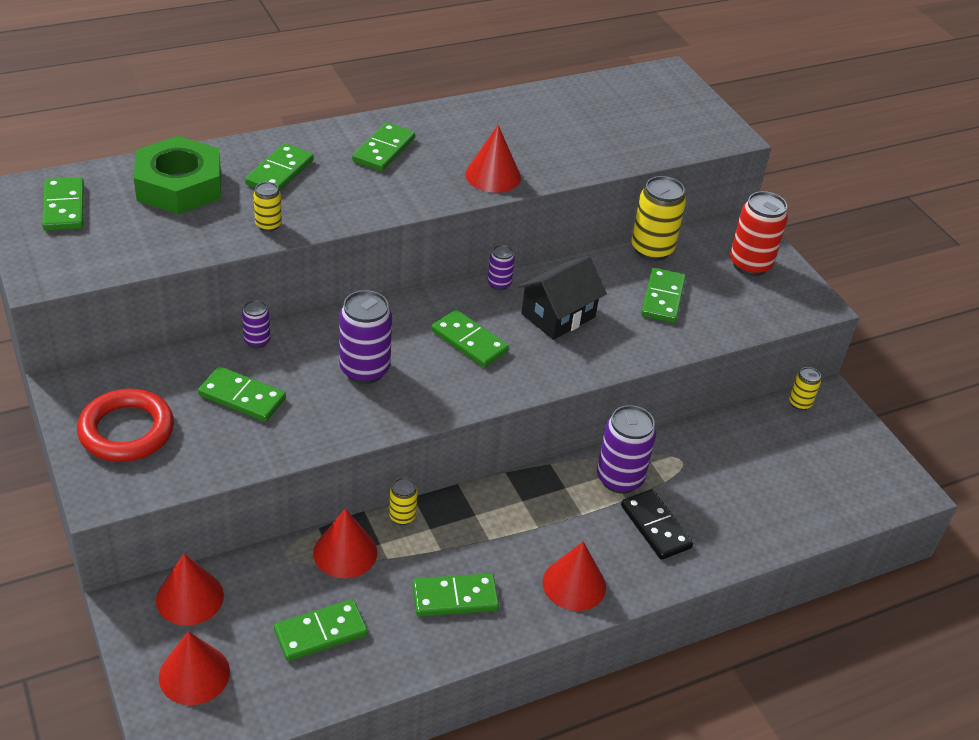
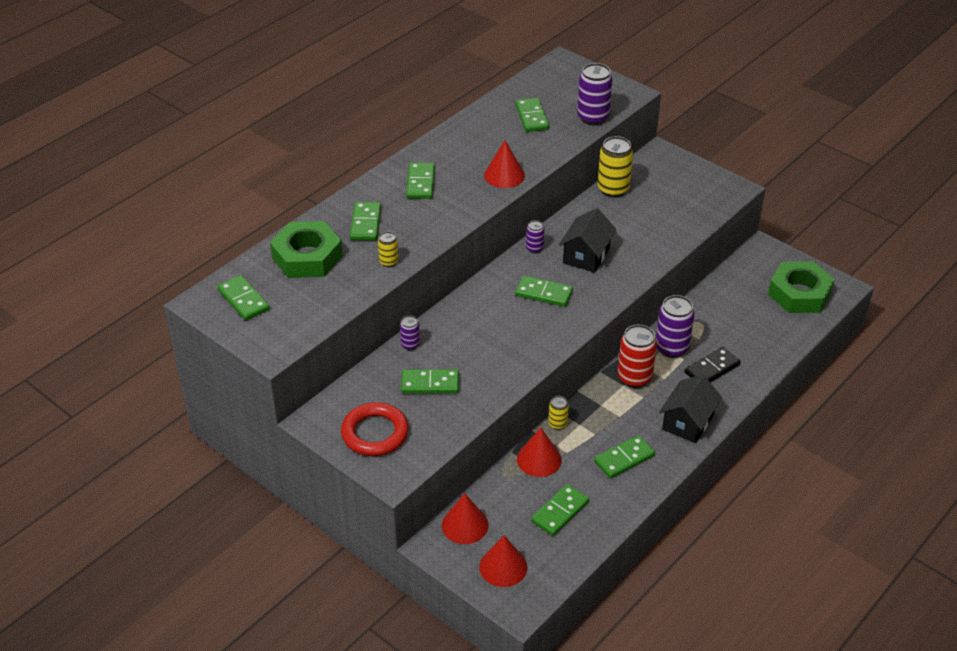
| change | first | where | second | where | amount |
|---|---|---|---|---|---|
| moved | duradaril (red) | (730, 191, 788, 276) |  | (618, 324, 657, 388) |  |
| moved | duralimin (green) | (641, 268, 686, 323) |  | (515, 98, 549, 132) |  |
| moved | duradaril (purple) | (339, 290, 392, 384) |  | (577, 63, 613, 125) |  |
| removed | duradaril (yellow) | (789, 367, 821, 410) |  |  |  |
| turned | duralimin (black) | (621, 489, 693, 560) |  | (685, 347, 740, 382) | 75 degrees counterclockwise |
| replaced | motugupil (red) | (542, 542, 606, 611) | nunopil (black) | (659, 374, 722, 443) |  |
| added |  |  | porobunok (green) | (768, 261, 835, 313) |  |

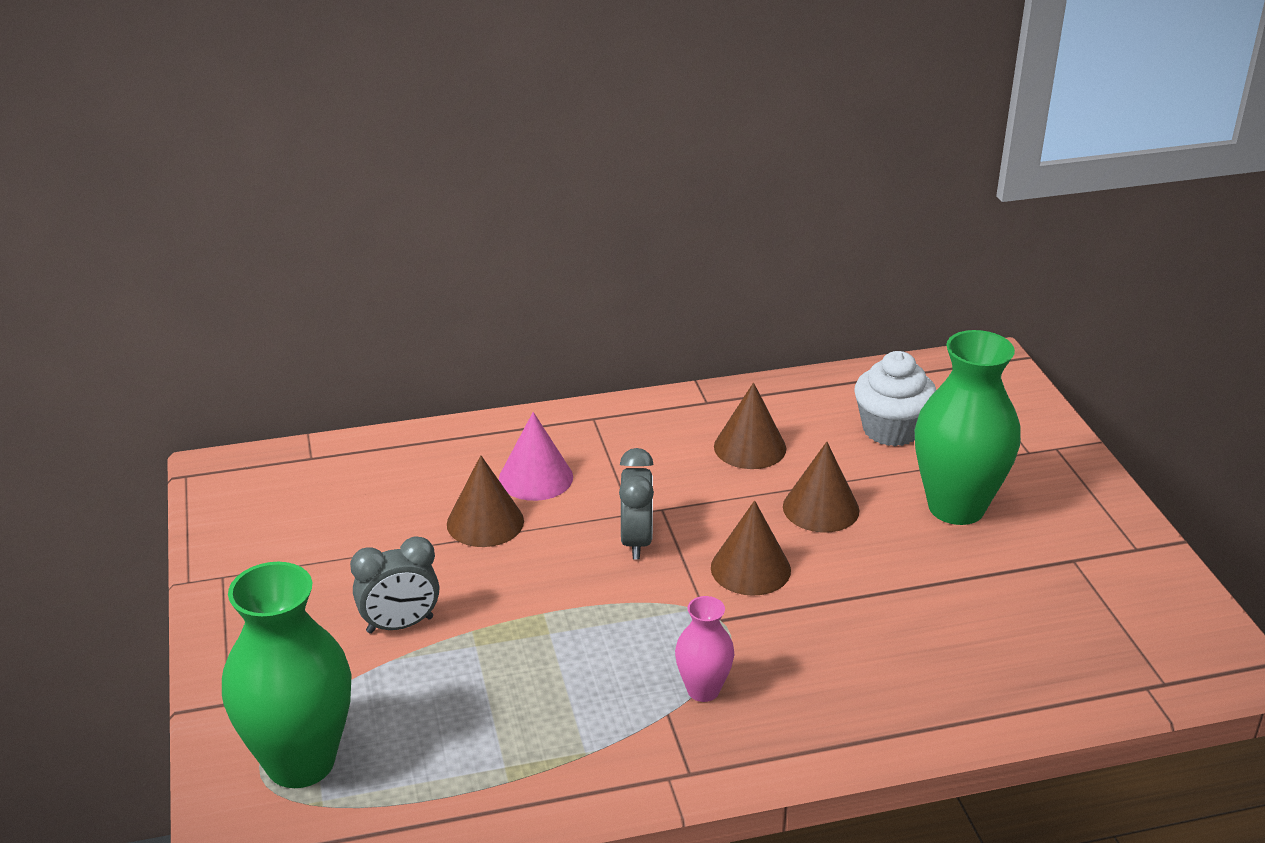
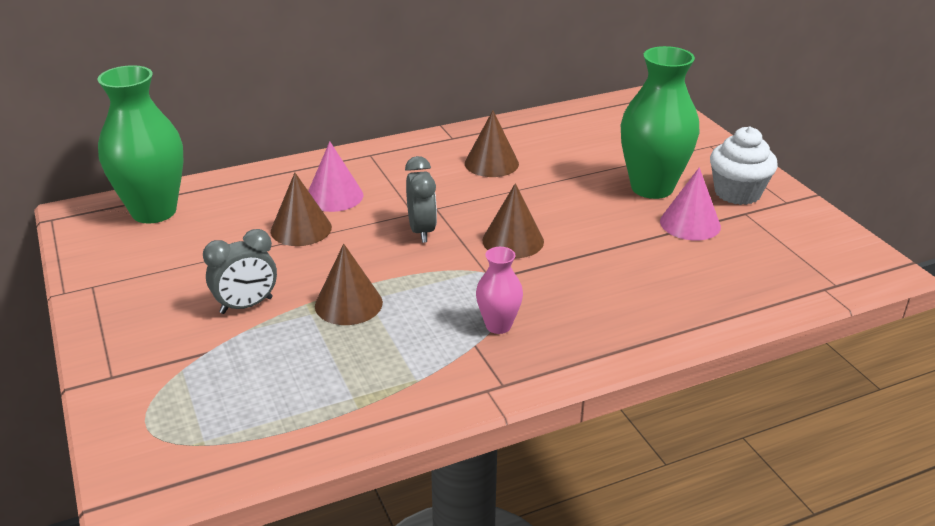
| change | first | where | second | where | amount |
|---|---|---|---|---|---|
| moved | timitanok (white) | (854, 351, 936, 446) |  | (710, 126, 778, 205) |  |
| moved | motugupil (brown) | (783, 442, 859, 533) |  | (315, 244, 383, 325) |  |
| moved | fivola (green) | (222, 562, 352, 788) |  | (98, 65, 183, 224) |  |
| added |  |  | motugupil (pink) | (660, 167, 721, 241) |  |

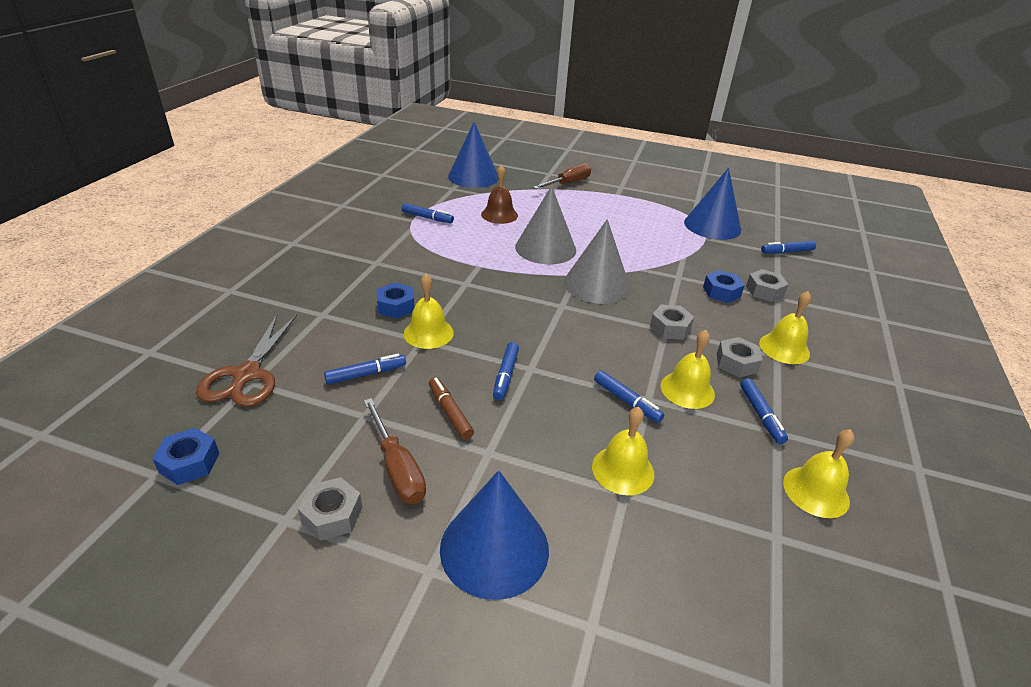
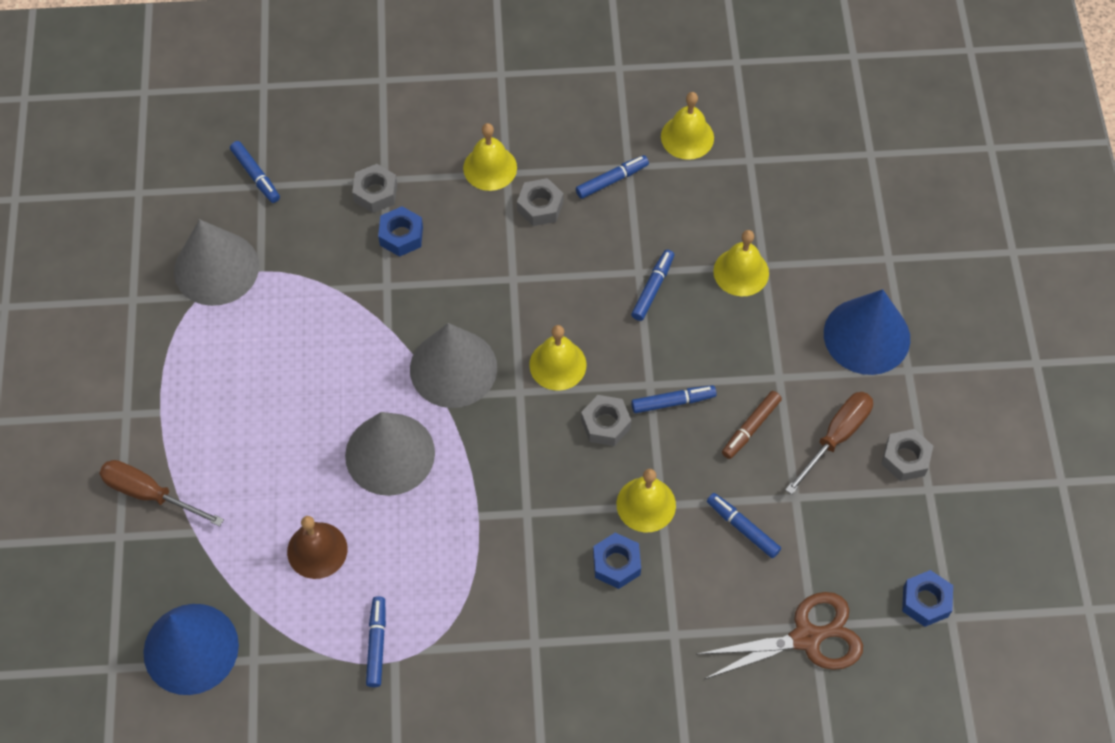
| change | first | where | second | where | amount |
|---|---|---|---|---|---|
| recoloured | motugupil (blue) | (684, 168, 741, 240) | motugupil (grey) | (174, 219, 259, 306) |  |
| moved | porobunok (grey) | (650, 304, 694, 340) |  | (581, 395, 631, 446) |  |
| moved | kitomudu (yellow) | (661, 330, 715, 409) |  | (529, 325, 587, 391) |  |

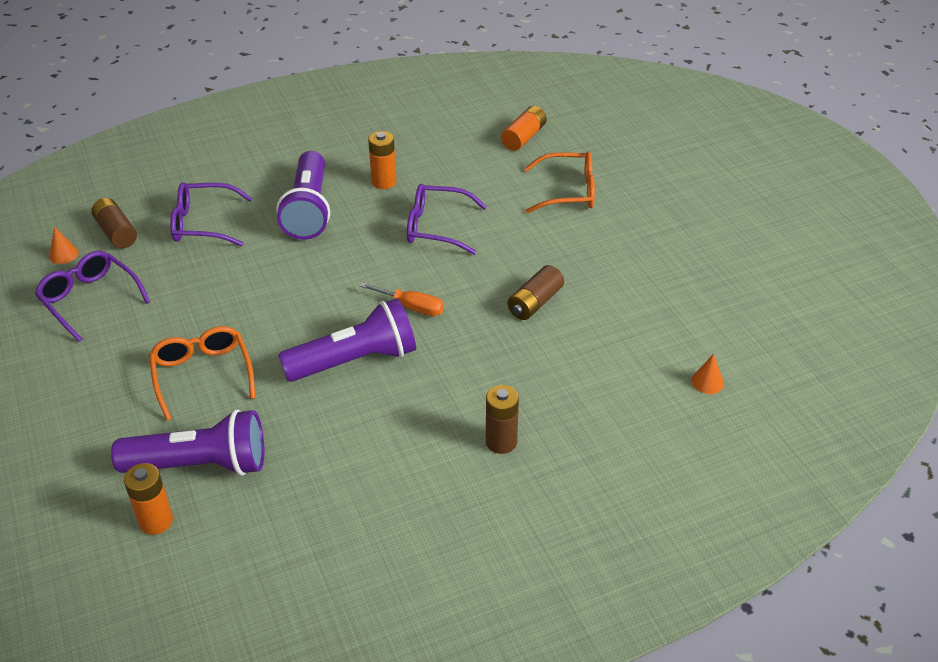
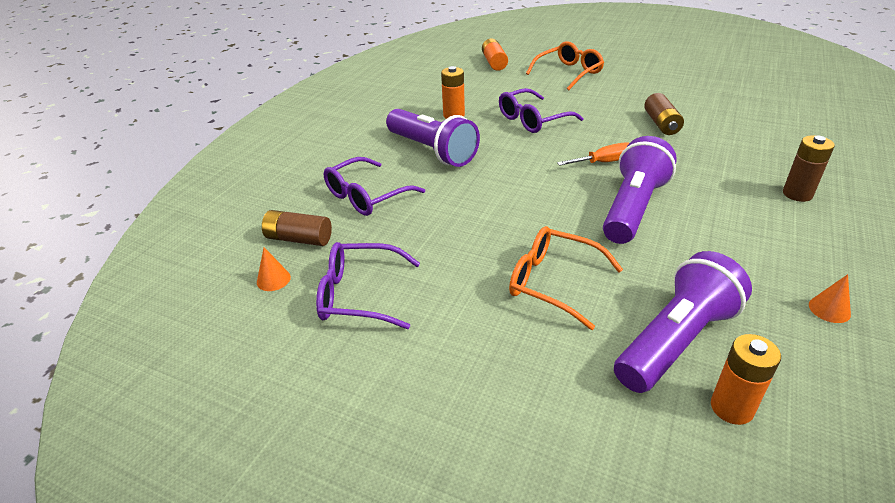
| change | first | where | second | where | amount |
|---|---|---|---|---|---|
| moved | motugupil (orange) | (691, 354, 724, 394) |  | (809, 274, 851, 323) |  |

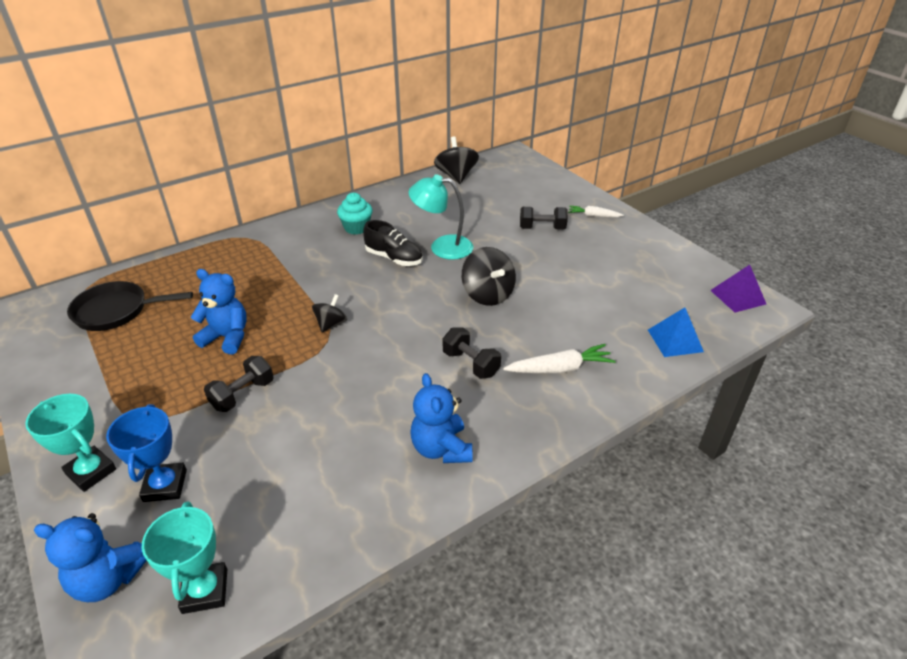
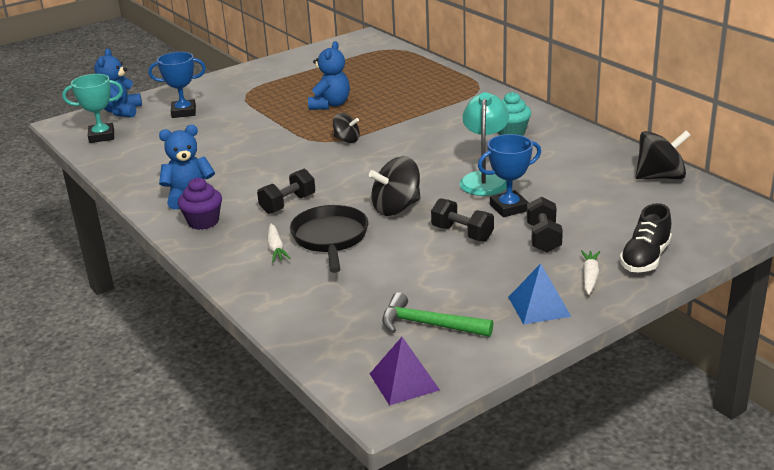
| change | first | where | second | where | amount |
|---|---|---|---|---|---|
| moved | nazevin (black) | (363, 220, 423, 266) |  | (620, 203, 672, 272) |  |
| moved | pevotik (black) | (67, 281, 193, 331) |  | (290, 205, 368, 273) |  |
| moved | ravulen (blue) | (648, 308, 704, 357) |  | (508, 263, 571, 325) |  |
| resized | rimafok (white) | (503, 344, 616, 373) |  | (267, 223, 291, 262) | x0.65 |
| moved | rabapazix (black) | (204, 356, 274, 412) |  | (431, 198, 494, 241) |  |
| removed | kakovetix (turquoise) | (25, 394, 116, 492) |  |  |  |
| added |  |  | kakovetix (blue) | (478, 134, 541, 217) |  |
| added |  |  | timitanok (purple) | (178, 178, 222, 230) |  |
| added |  |  | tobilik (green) | (382, 292, 493, 337) |  |

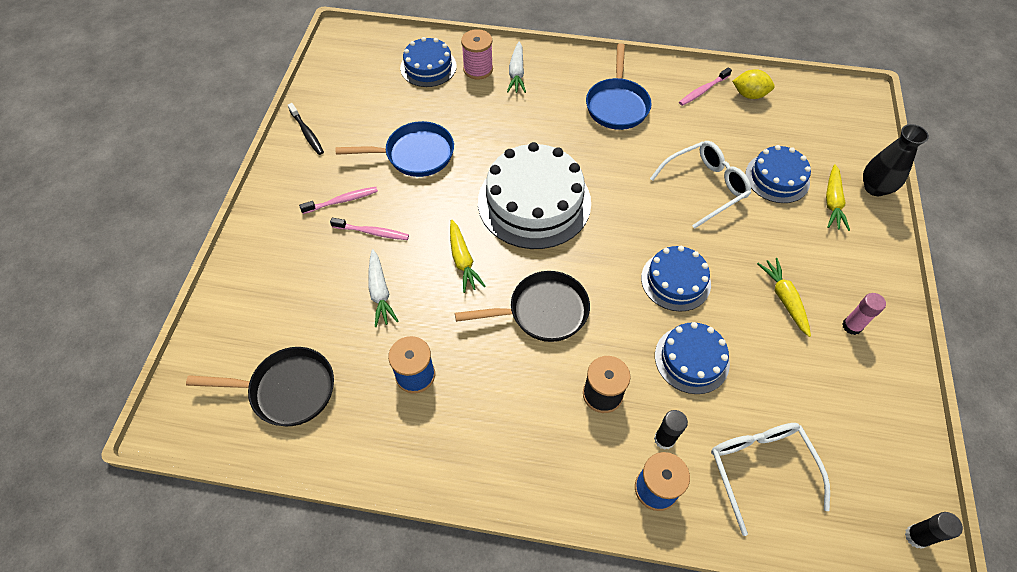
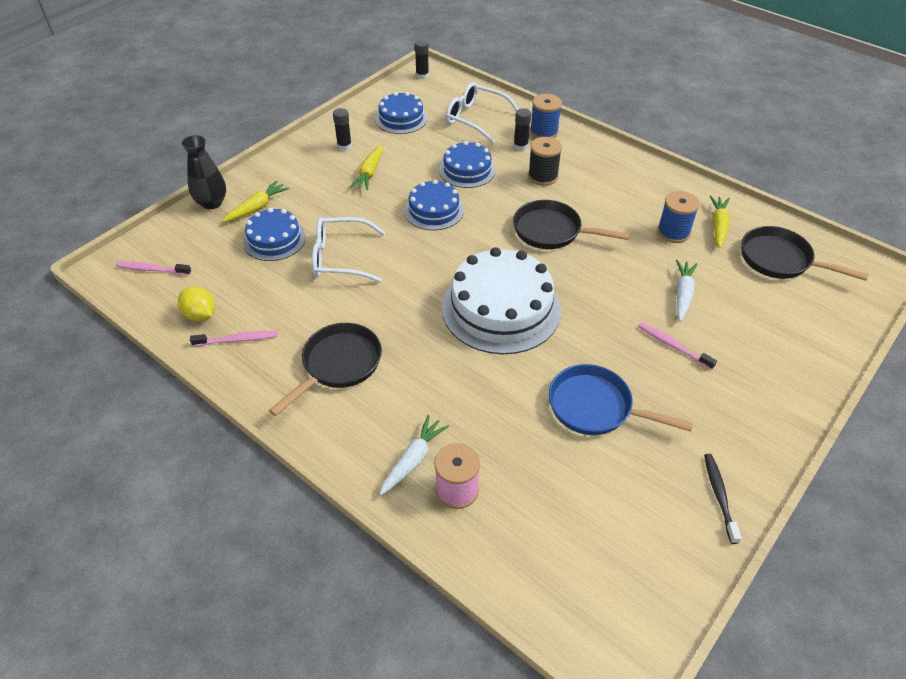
| change | first | where | second | where | amount |
|---|---|---|---|---|---|
| moved | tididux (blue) | (400, 37, 457, 87) |  | (375, 92, 428, 134) |  |
| recoloured | pevotik (blue) | (586, 43, 652, 130) | pevotik (black) | (269, 323, 382, 416) |  |
| moved | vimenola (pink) | (299, 187, 378, 214) |  | (116, 261, 191, 275) |  |
| moved | rimafok (yellow) | (450, 220, 486, 293) |  | (710, 196, 730, 248) |  |
| recoloured | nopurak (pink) | (842, 293, 886, 335) | nopurak (black) | (333, 108, 352, 151) |  |
| turned | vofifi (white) | (711, 423, 830, 536) |  | (446, 82, 518, 143) | 105 degrees clockwise |

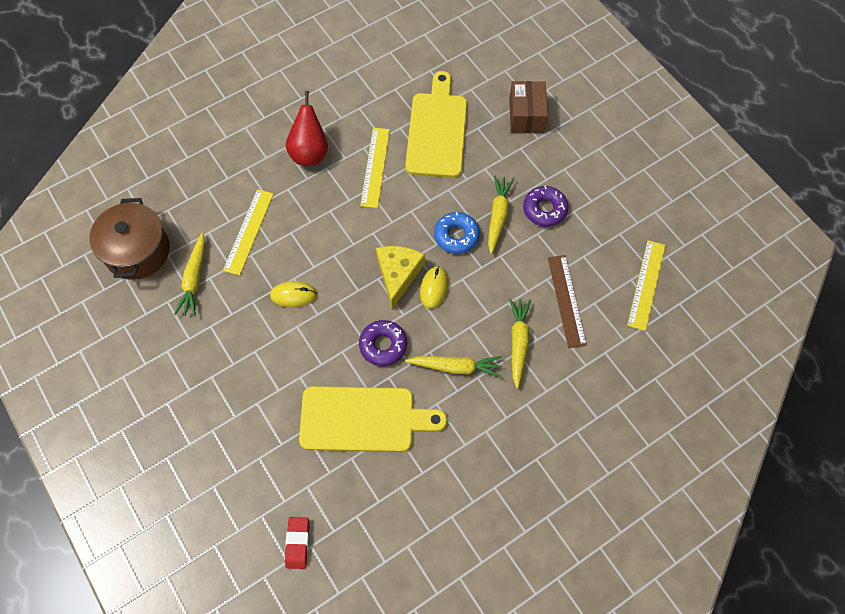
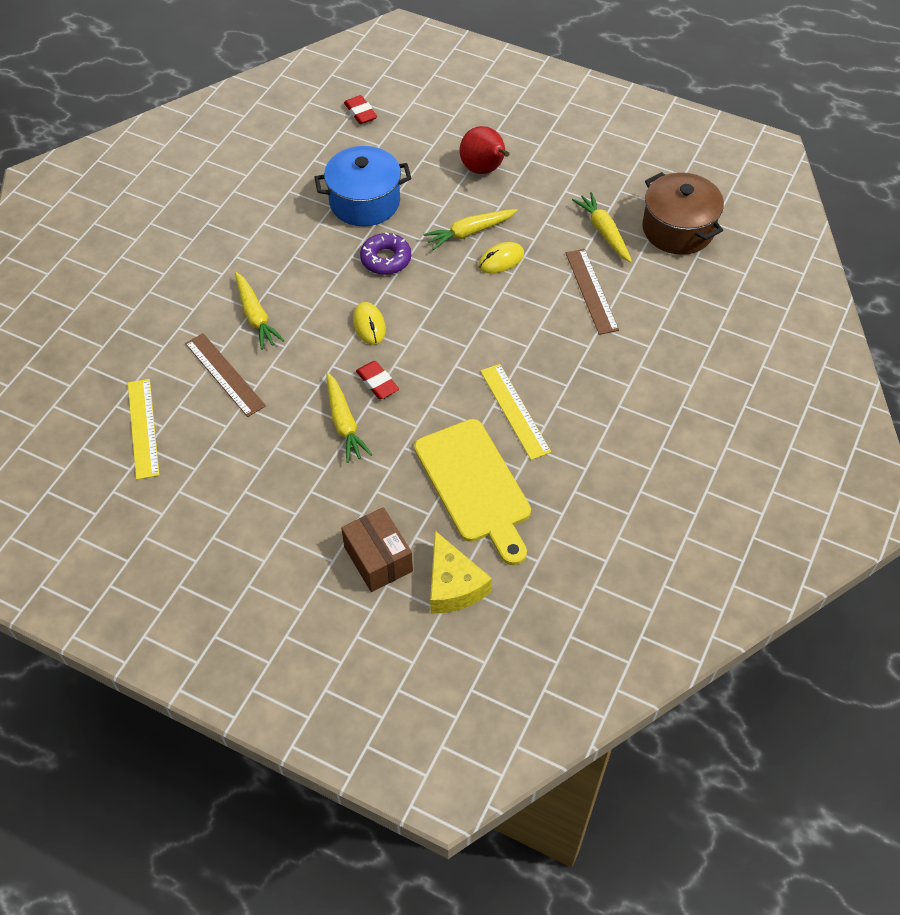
| change | first | where | second | where | amount |
|---|---|---|---|---|---|
| moved | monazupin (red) | (286, 91, 328, 166) |  | (460, 126, 509, 174) |  |
| removed | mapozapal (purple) | (523, 186, 569, 227) |  |  |  |
| recoloured | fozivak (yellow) | (223, 189, 274, 276) | fozivak (brown) | (566, 249, 619, 335) |  |
| replaced | mapozapal (blue) | (434, 212, 480, 254) | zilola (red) | (356, 361, 399, 399) |  |
| moved | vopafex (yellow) | (376, 246, 425, 309) |  | (430, 531, 492, 614) |  |
| moved | rimafok (yellow) | (405, 356, 502, 378) |  | (423, 209, 518, 250) |  |
| replaced | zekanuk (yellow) | (299, 386, 447, 452) | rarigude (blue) | (314, 146, 411, 226) |  |

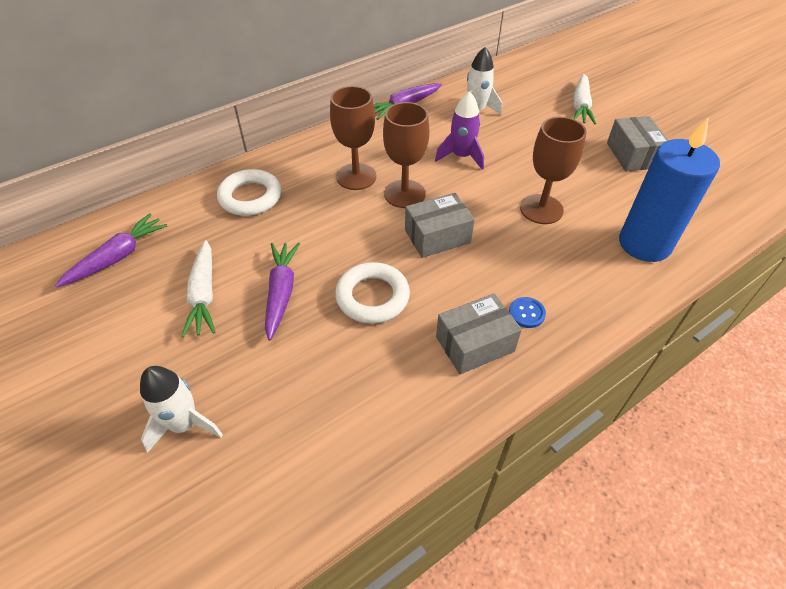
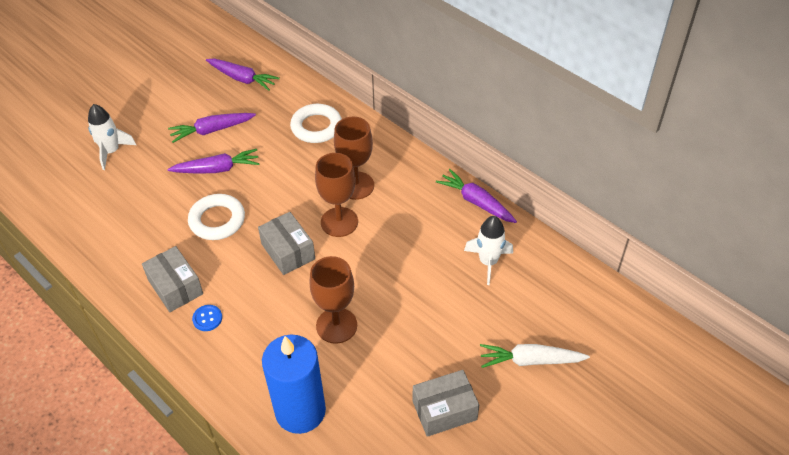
| change | first | where | second | where | amount |
|---|---|---|---|---|---|
| removed | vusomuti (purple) | (435, 91, 484, 170) |  |  |  |
| recoloured | rimafok (white) | (181, 240, 216, 338) | rimafok (purple) | (168, 113, 256, 143) |  |

